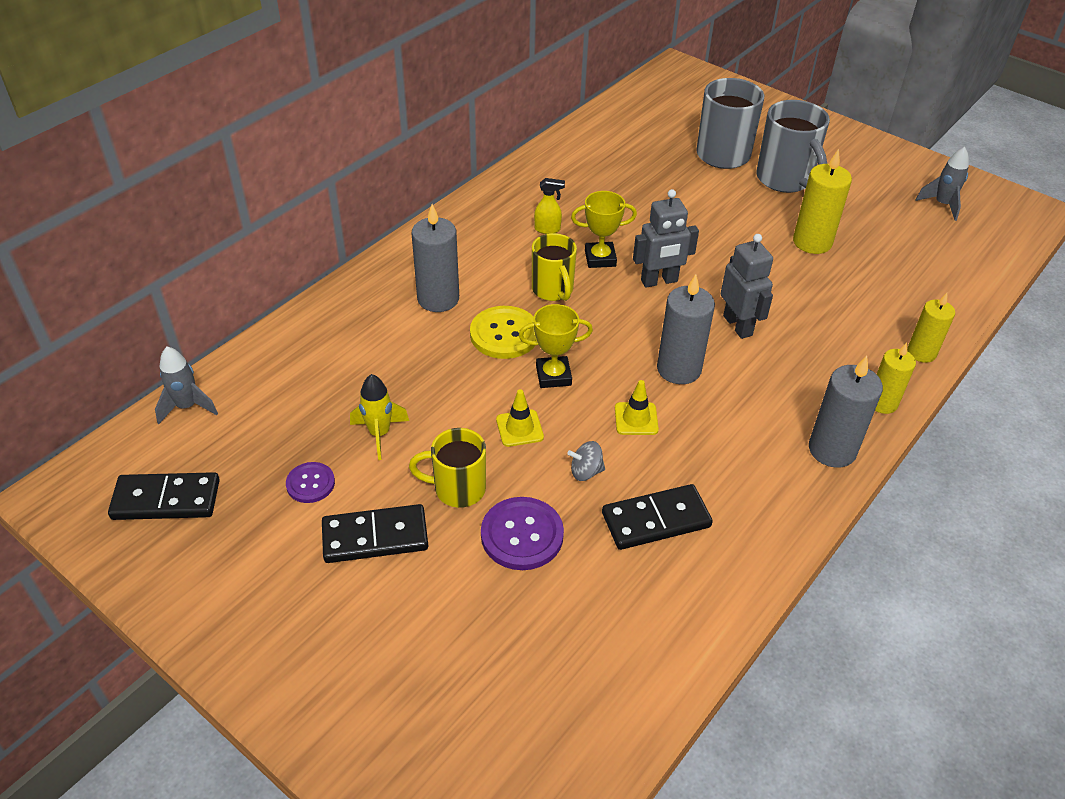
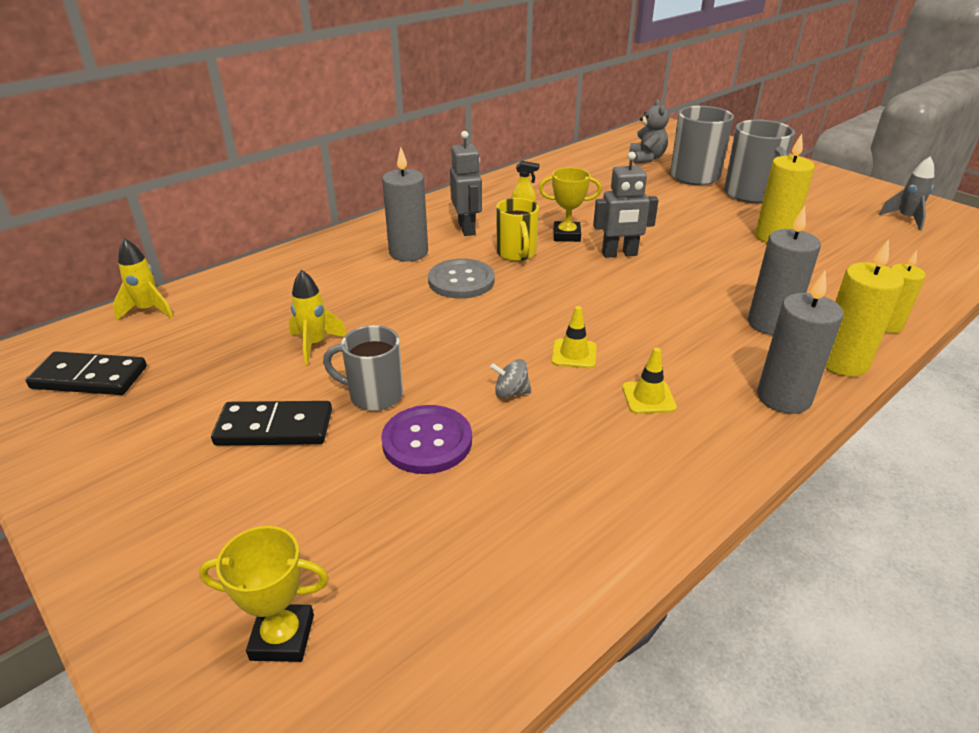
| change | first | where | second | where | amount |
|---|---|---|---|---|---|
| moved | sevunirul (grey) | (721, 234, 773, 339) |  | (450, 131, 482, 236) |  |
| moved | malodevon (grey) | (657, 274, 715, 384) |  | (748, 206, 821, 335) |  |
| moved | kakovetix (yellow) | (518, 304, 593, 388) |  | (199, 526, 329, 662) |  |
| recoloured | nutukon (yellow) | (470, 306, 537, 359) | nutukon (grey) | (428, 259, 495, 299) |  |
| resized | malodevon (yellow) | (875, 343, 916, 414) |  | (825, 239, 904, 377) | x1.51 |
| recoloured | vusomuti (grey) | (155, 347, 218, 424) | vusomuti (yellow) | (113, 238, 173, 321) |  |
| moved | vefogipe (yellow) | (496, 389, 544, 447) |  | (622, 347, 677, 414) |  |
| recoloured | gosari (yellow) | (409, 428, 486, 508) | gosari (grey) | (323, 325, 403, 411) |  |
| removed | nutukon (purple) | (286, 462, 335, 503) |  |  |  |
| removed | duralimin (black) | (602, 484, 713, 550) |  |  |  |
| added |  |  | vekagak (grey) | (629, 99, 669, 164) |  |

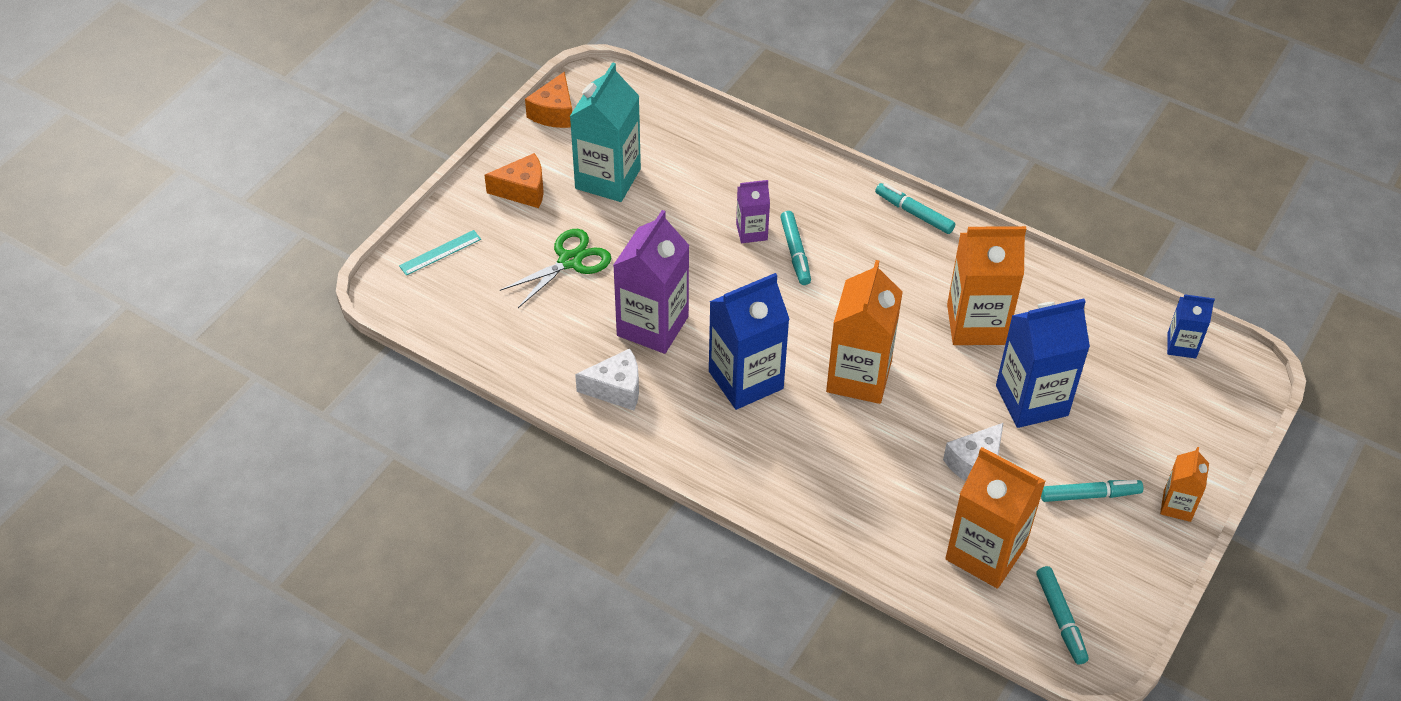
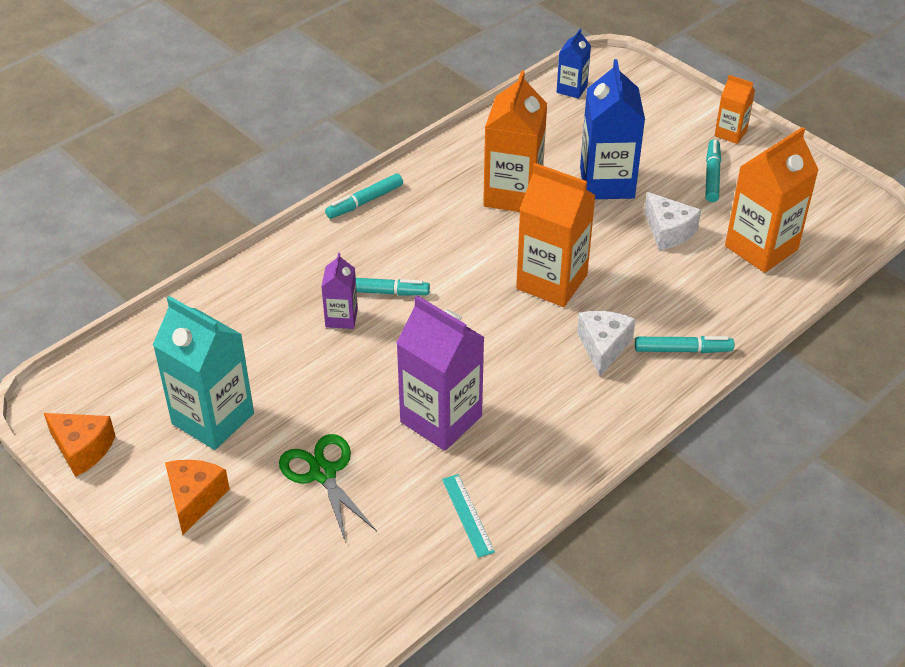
| change | first | where | second | where | amount |
|---|---|---|---|---|---|
| moved | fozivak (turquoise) | (399, 230, 481, 276) |  | (442, 474, 495, 558) |  |
| removed | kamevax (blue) | (709, 273, 790, 410) |  |  |  |
| moved | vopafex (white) | (575, 348, 639, 410) |  | (577, 311, 636, 376) |  |
| moved | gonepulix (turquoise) | (1036, 566, 1089, 664) |  | (635, 336, 734, 353) |  |

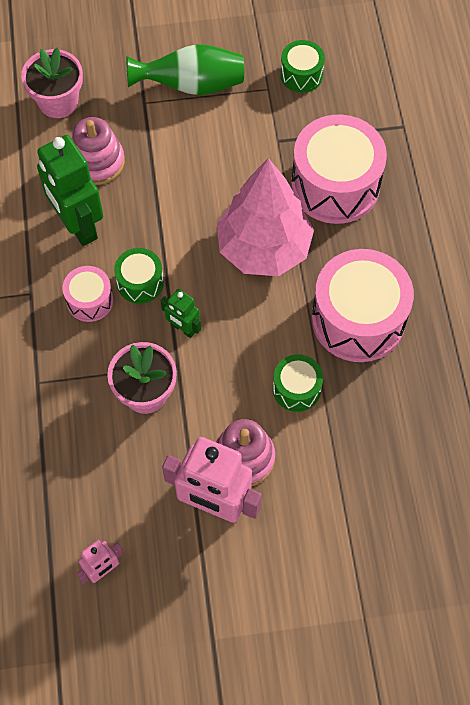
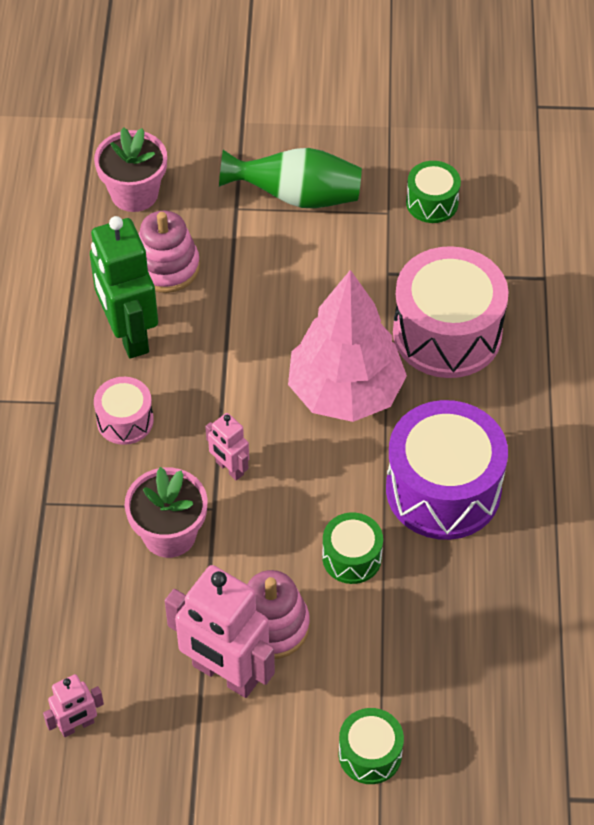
| change | first | where | second | where | amount |
|---|---|---|---|---|---|
| moved | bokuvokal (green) | (114, 248, 164, 304) |  | (339, 708, 404, 784) |  |
| recoloured | bokuvokal (pink) | (312, 249, 414, 362) | bokuvokal (purple) | (386, 400, 508, 540) |  |
| recoloured | sevunirul (green) | (161, 289, 201, 338) | sevunirul (pink) | (205, 413, 249, 481) |  |

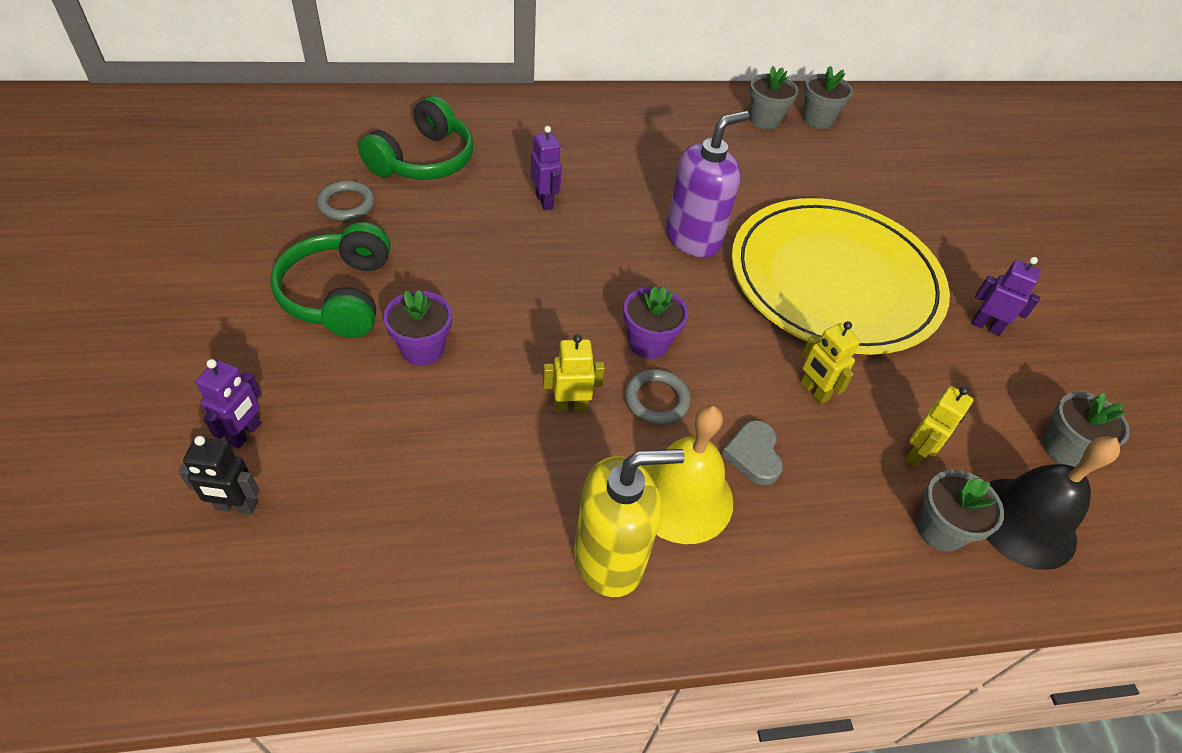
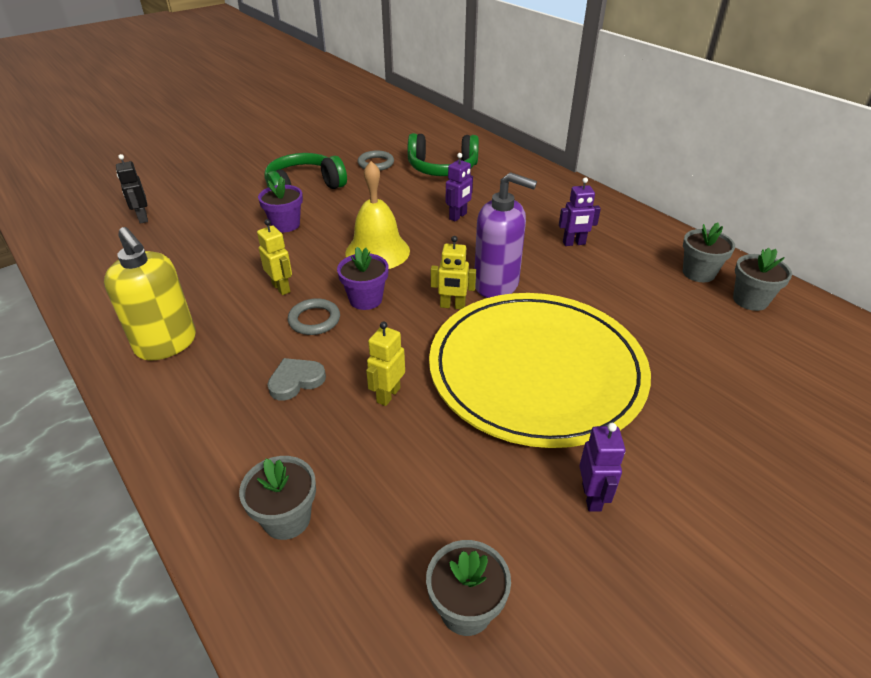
| change | first | where | second | where | amount |
|---|---|---|---|---|---|
| moved | sevunirul (purple) | (196, 359, 261, 449) |  | (559, 177, 601, 246) |  |
| moved | sevunirul (yellow) | (905, 386, 973, 467) |  | (431, 236, 476, 309) |  |
| moved | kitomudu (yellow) | (643, 405, 733, 544) |  | (345, 161, 410, 269) |  |
| removed | kitomudu (black) | (986, 436, 1120, 570) |  |  |  |

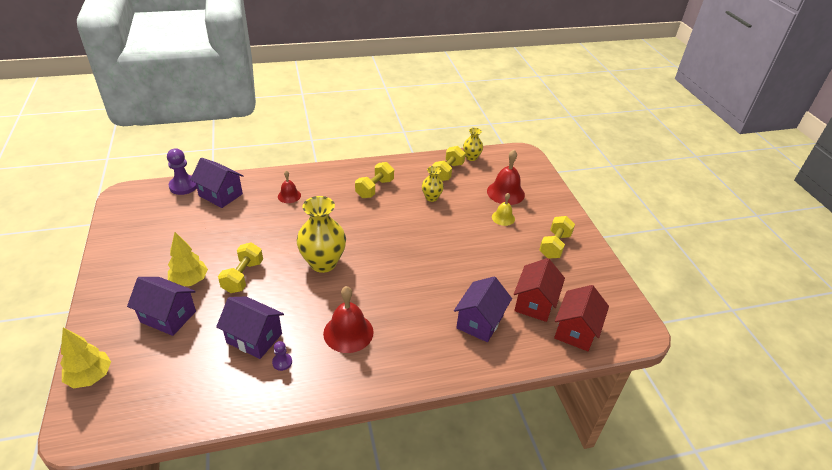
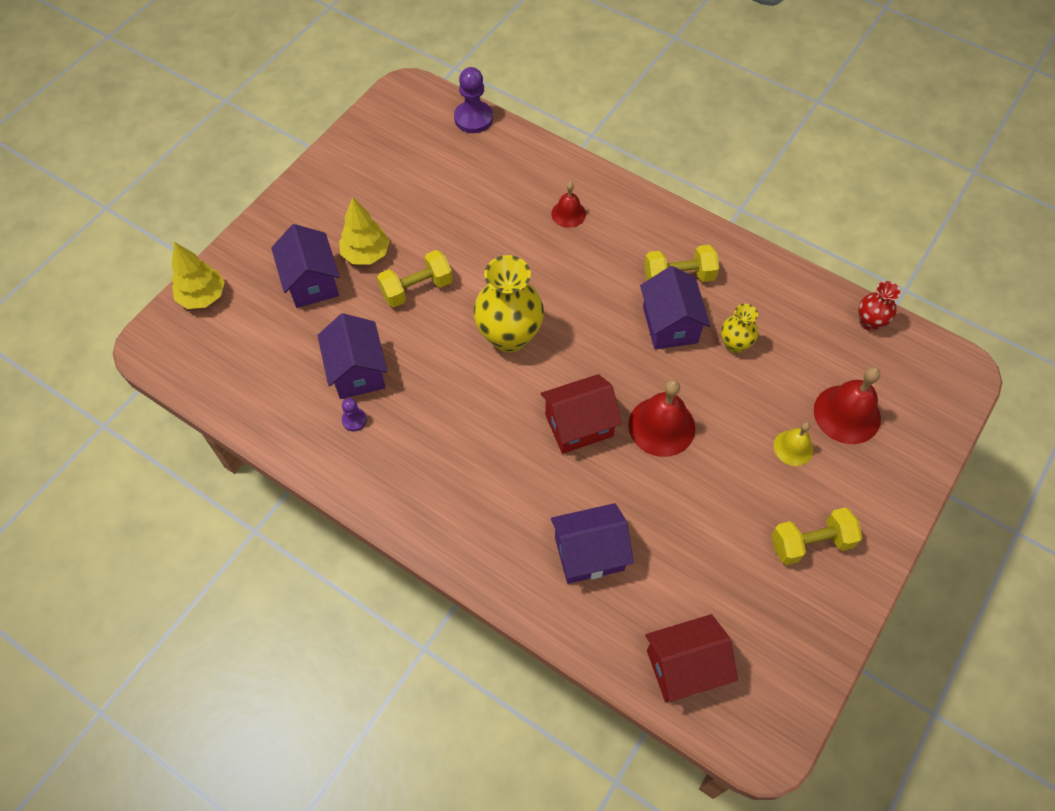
| change | first | where | second | where | amount |
|---|---|---|---|---|---|
| recoloured | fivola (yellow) | (463, 128, 483, 161) | fivola (red) | (858, 281, 900, 331) |  |
| removed | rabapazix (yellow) | (432, 146, 466, 181) |  |  |  |
| moved | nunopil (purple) | (190, 158, 243, 208) |  | (640, 266, 710, 350) |  |
| moved | nunopil (red) | (514, 258, 565, 322) |  | (541, 374, 622, 454) |  |
| moved | kitomudu (red) | (323, 286, 374, 353) |  | (628, 380, 695, 457) |  |

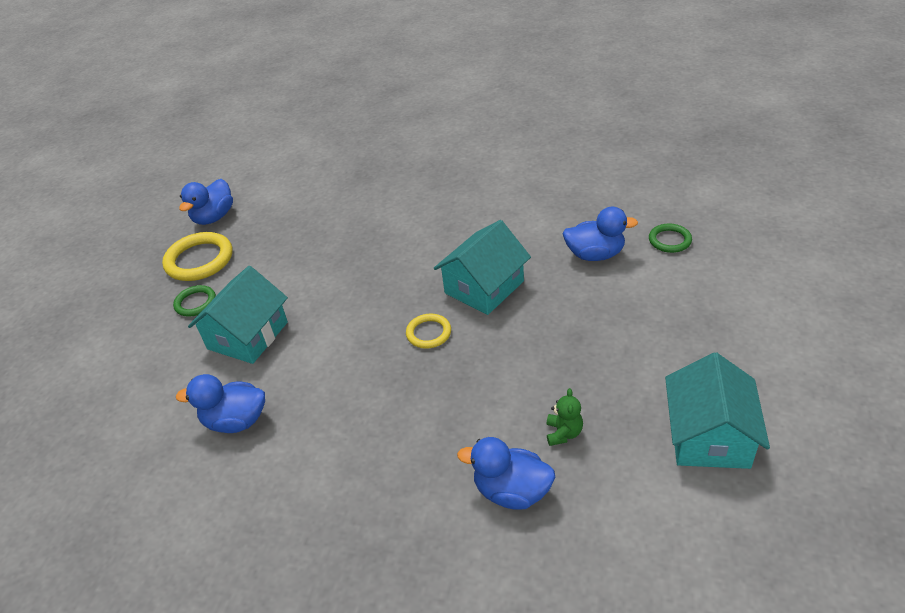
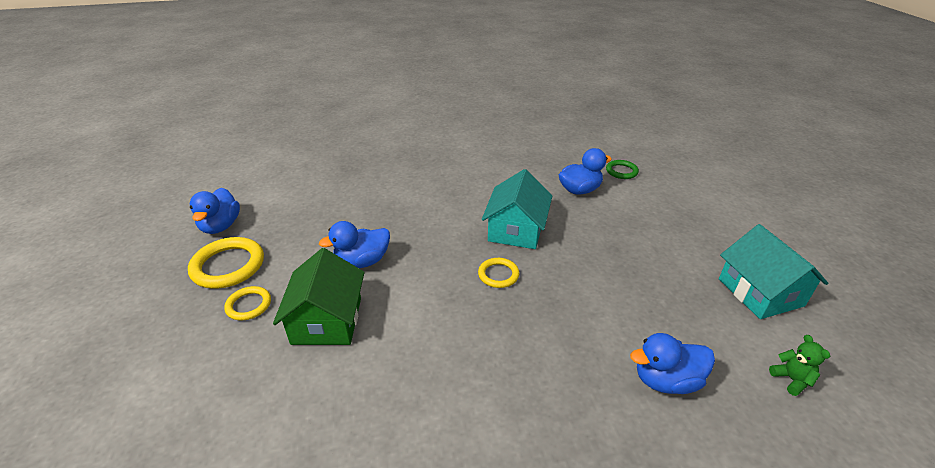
| change | first | where | second | where | amount |
|---|---|---|---|---|---|
| recoloured | nunopil (turquoise) | (188, 266, 288, 364) | nunopil (green) | (273, 248, 365, 345) |  |
| recoloured | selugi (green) | (173, 285, 216, 317) | selugi (yellow) | (224, 286, 271, 320) |  |
| moved | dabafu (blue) | (176, 374, 265, 433) |  | (319, 221, 390, 268) |  |
| moved | vekagak (green) | (546, 388, 583, 446) |  | (769, 335, 830, 396) |  |

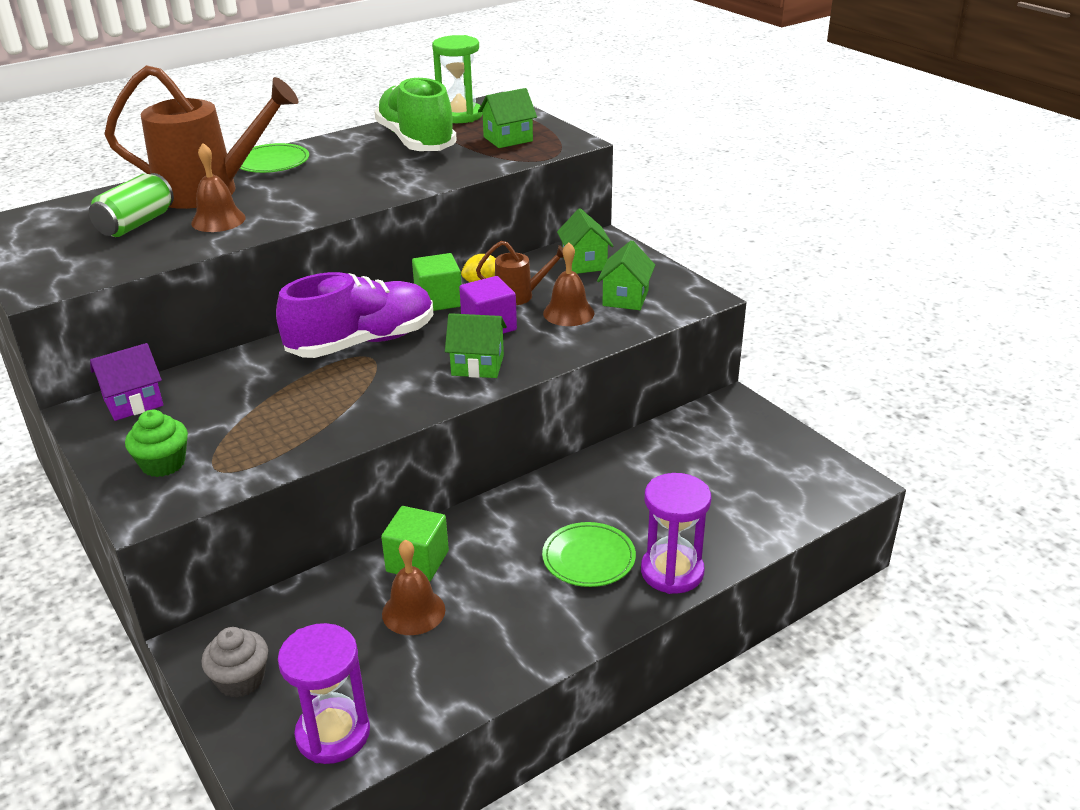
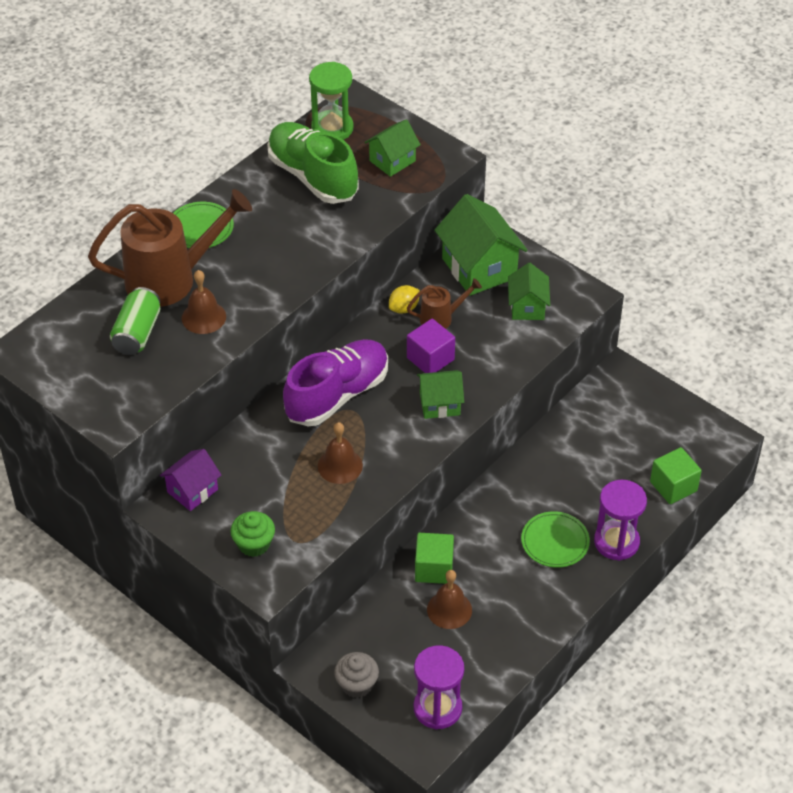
| change | first | where | second | where | amount |
|---|---|---|---|---|---|
| resized | nunopil (green) | (557, 208, 613, 274) |  | (434, 194, 528, 296) | x1.72 |
| moved | kitomudu (brown) | (543, 242, 594, 326) |  | (318, 422, 363, 484) |  |
| moved | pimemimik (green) | (412, 253, 462, 311) |  | (650, 447, 702, 504) |  |

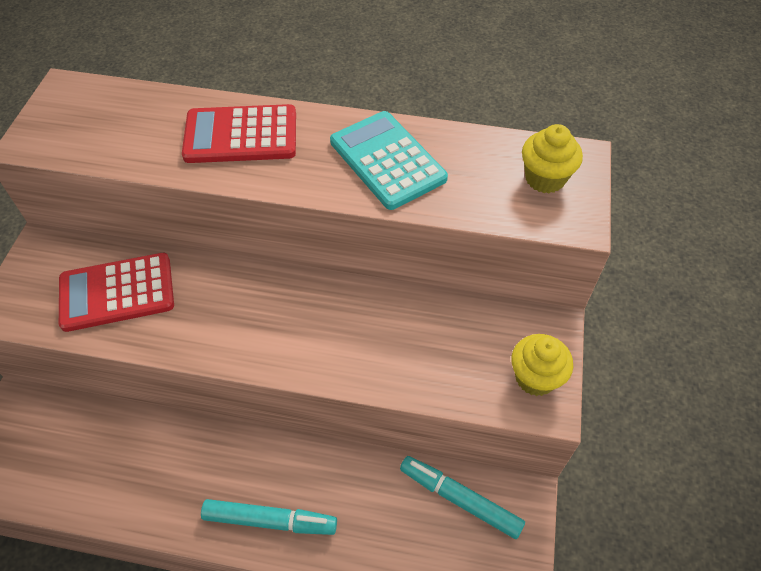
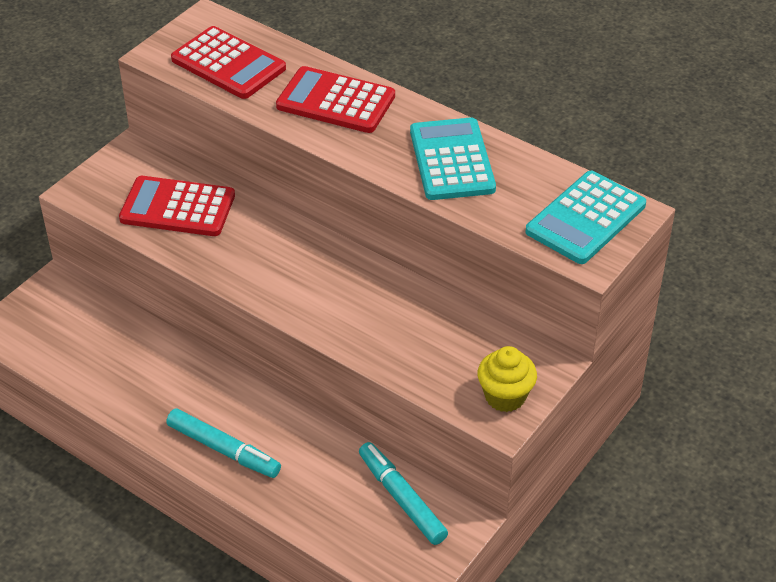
| change | first | where | second | where | amount |
|---|---|---|---|---|---|
| replaced | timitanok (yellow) | (522, 124, 583, 193) | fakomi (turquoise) | (525, 171, 646, 264) |  |
| added |  |  | fakomi (red) | (171, 26, 286, 99) |  |

